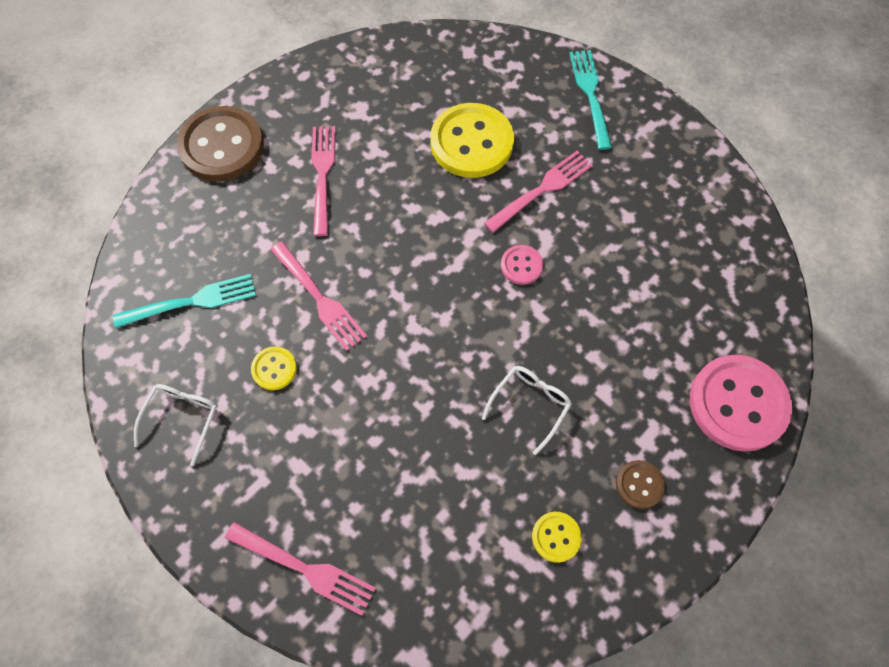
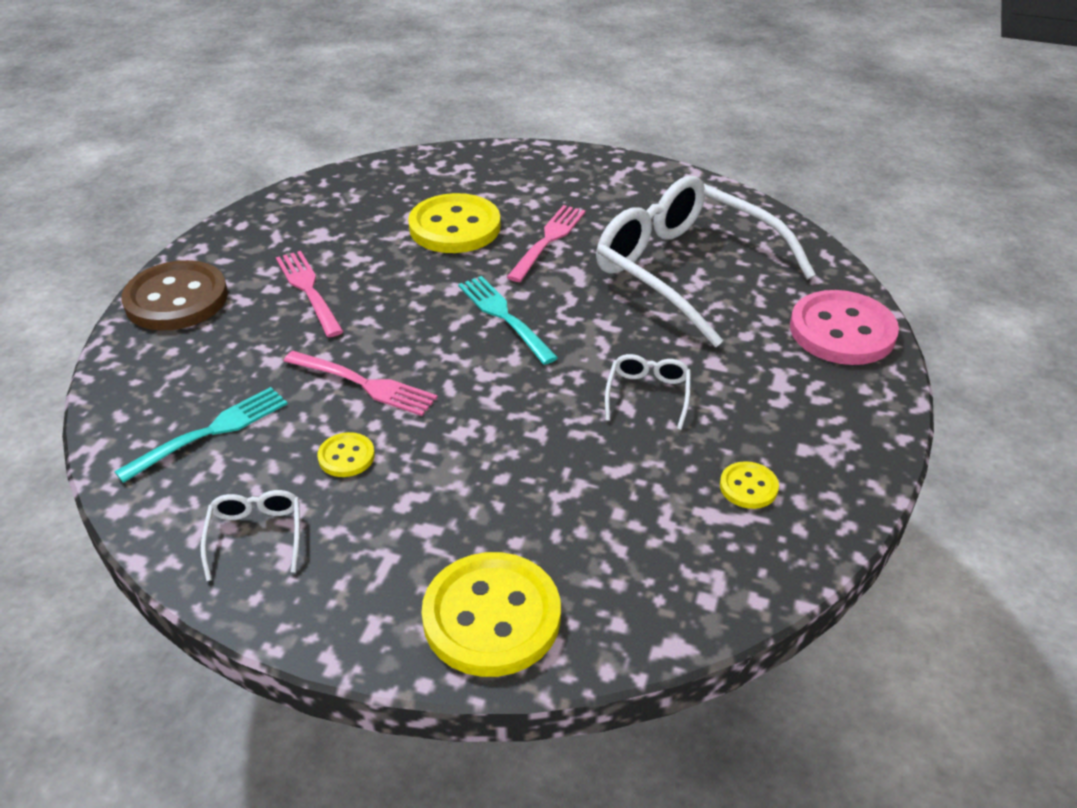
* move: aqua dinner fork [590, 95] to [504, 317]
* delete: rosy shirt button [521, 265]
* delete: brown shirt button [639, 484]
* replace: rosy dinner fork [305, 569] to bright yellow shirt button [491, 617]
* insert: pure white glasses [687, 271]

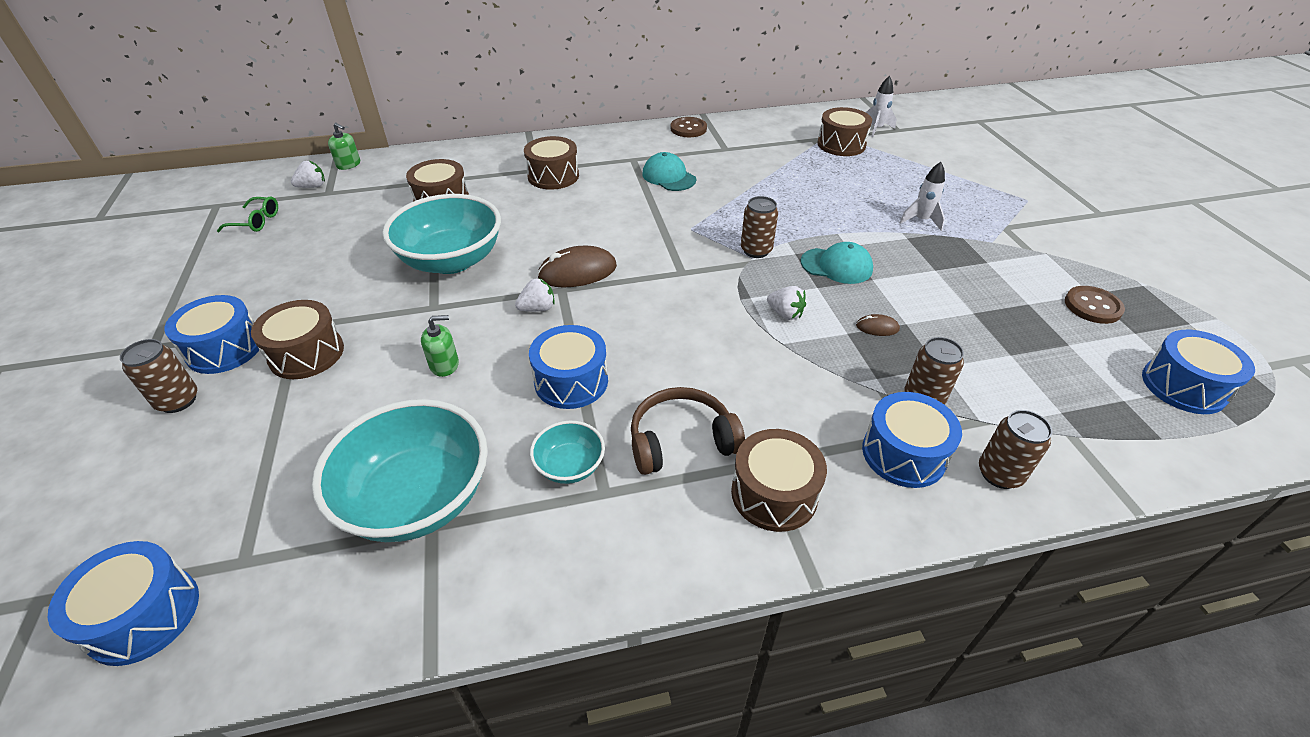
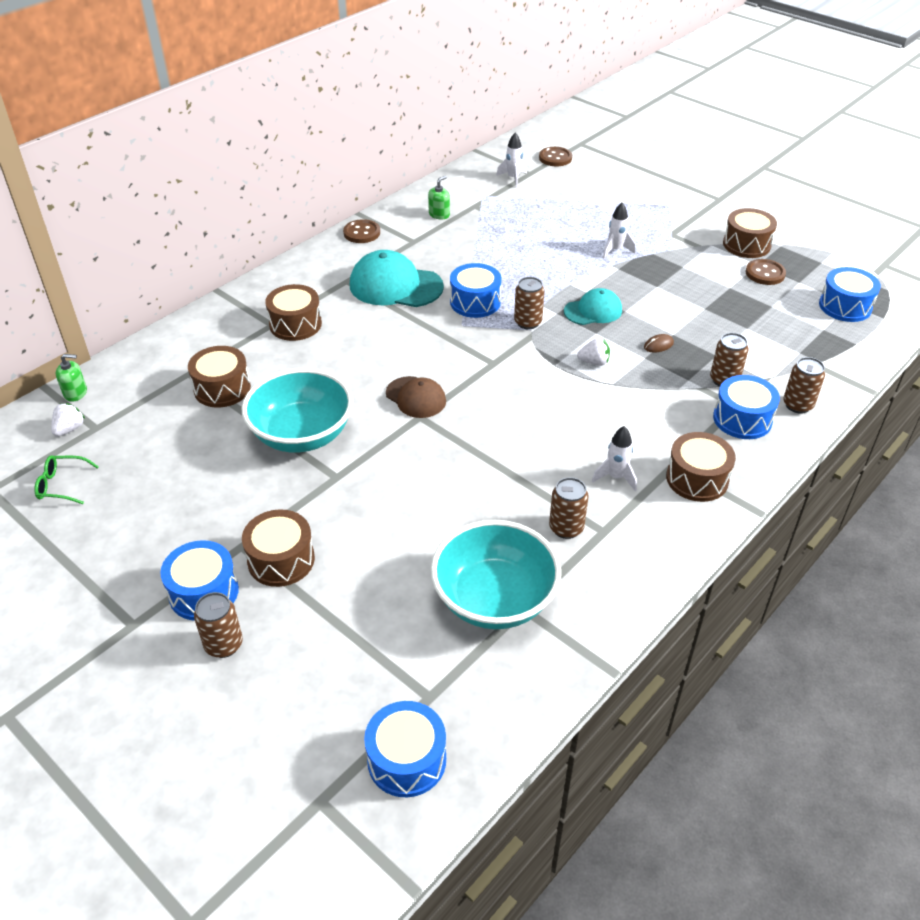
* move: brown snare drum [841, 144] to [746, 244]
* resize: aqua peaked cap [669, 177] = [395, 286] x1.65
* rotate: emerald glasses [256, 221] = [62, 485] 150 degrees counterclockwise
* replace: brown mouse [577, 272] to brown peaked cap [416, 397]
* delete: pure white strawberry [538, 308]
* move: emerald soap dispenser [444, 365] to [439, 214]
* move: cobalt snare drum [571, 381] to [475, 302]
* replace: brown headset [681, 441] to pure white spaceship [615, 477]
* replace: aqua deep dish [570, 466] to brown soda can [566, 528]
* insert: brown shirt button [555, 158]

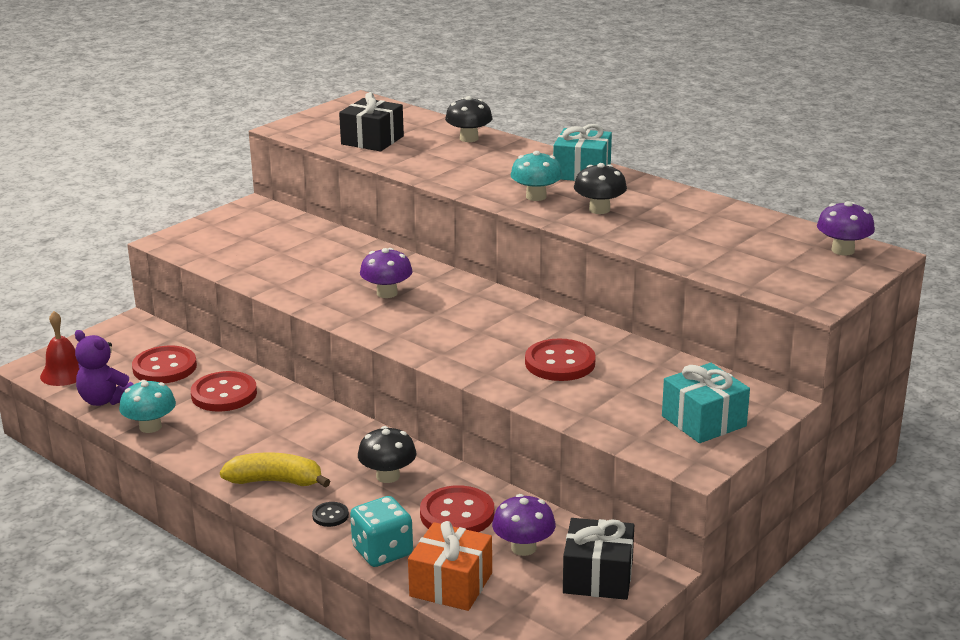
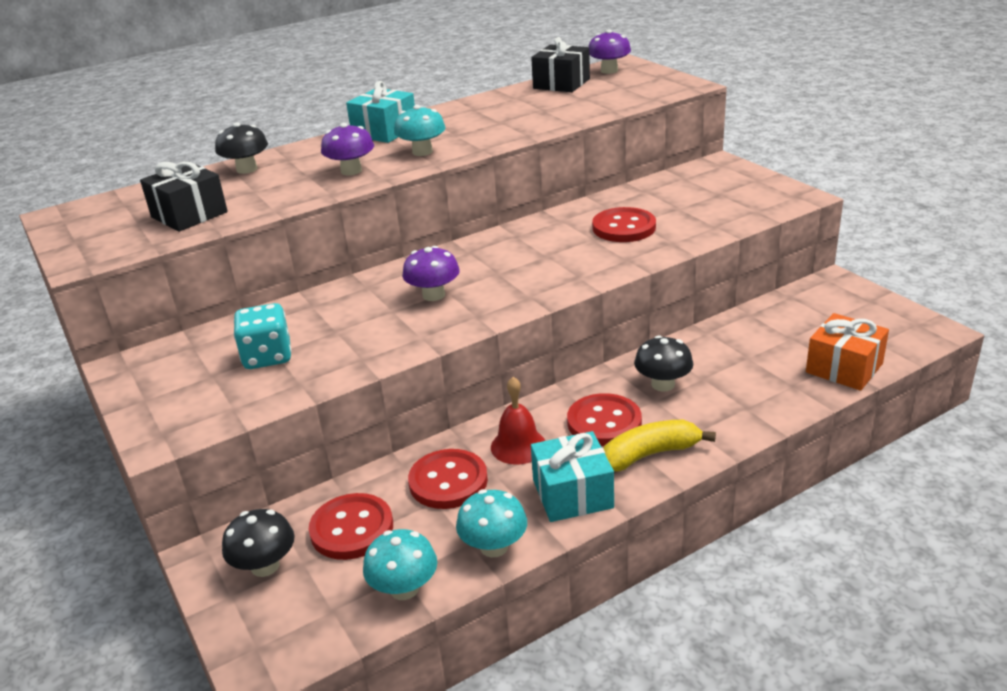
* move: black fungus [599, 209] to [265, 566]
* move: scarlet hand bell [64, 374] to [518, 446]
* replace: violet teddy bear [105, 400] to aqua fungus [404, 588]
* move: aqua gift [704, 421] to [572, 494]
* rotate: bright yellow banana fruit [276, 481] = [650, 454] 45 degrees clockwise
* move: scarlet shirt button [457, 514] to [604, 422]
* move: violet fungus [523, 548] to [351, 171]
* move: aqua die [382, 552] to [267, 357]
* delete: black shirt button [330, 515]
* move: black gift [598, 577] to [561, 84]

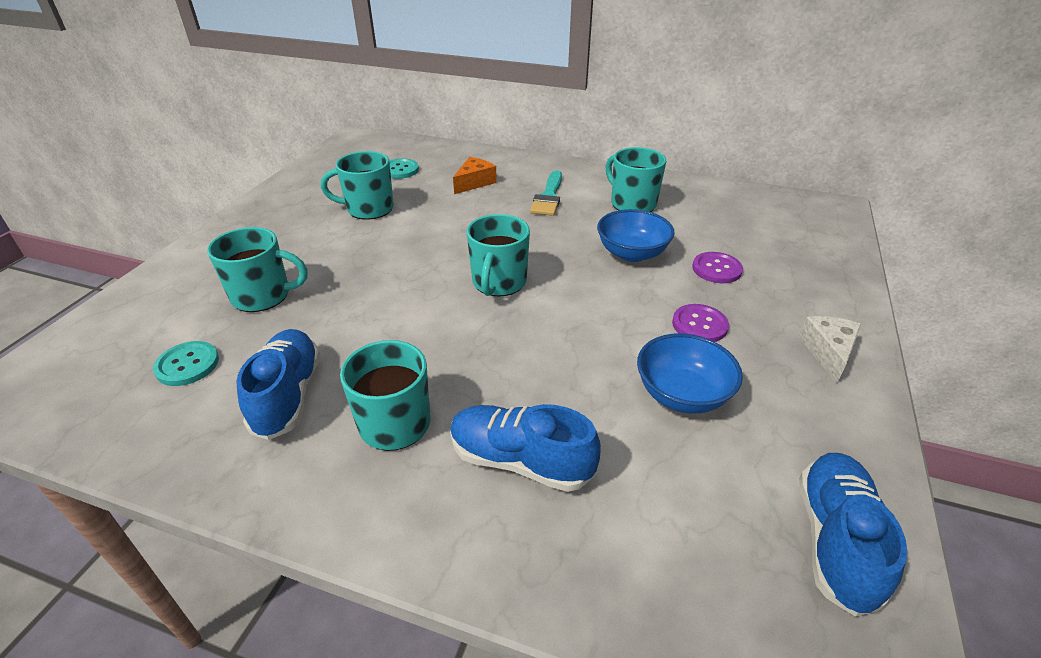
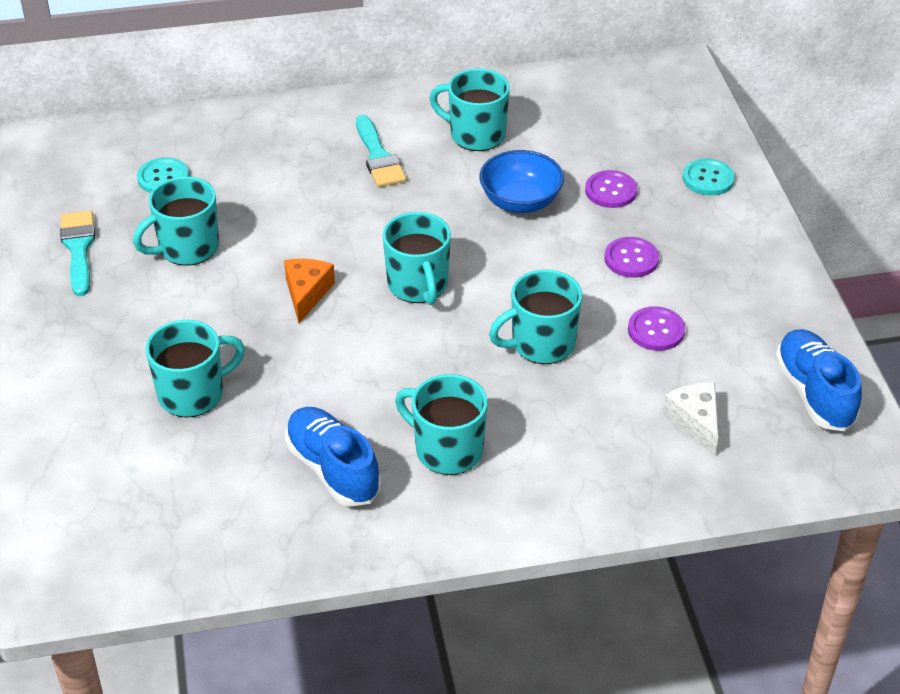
* move: bright orange cheese [474, 182] to [307, 293]
* move: pure white cheese [828, 352] to [695, 421]
* replace: cobalt deep dish [682, 394] to violet shirt button [656, 330]
* move: aqua shirt button [187, 365] to [708, 179]
* delete: cobalt shoe [520, 461]
* insert: aqua brush [78, 248]
* insert: aqua mug [541, 344]

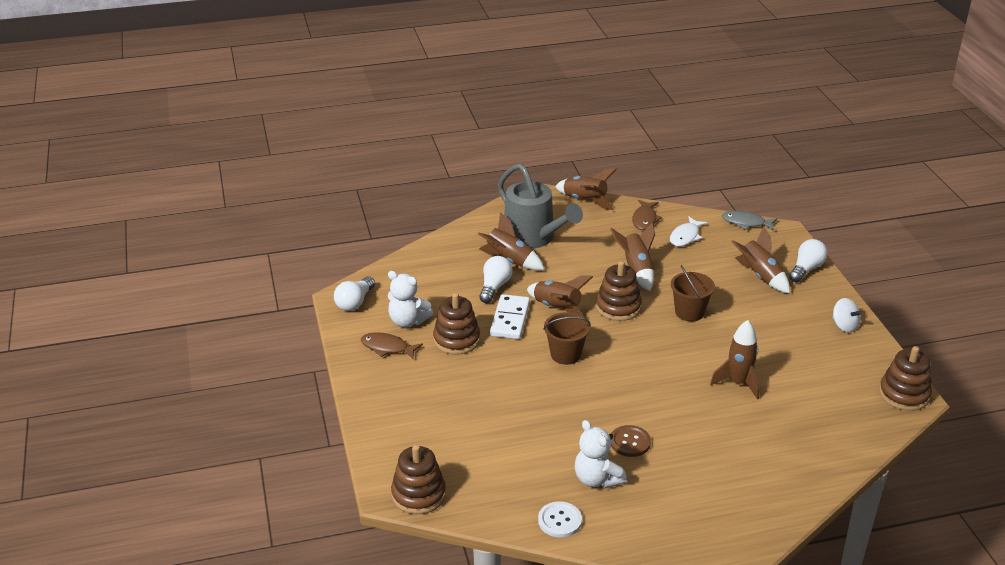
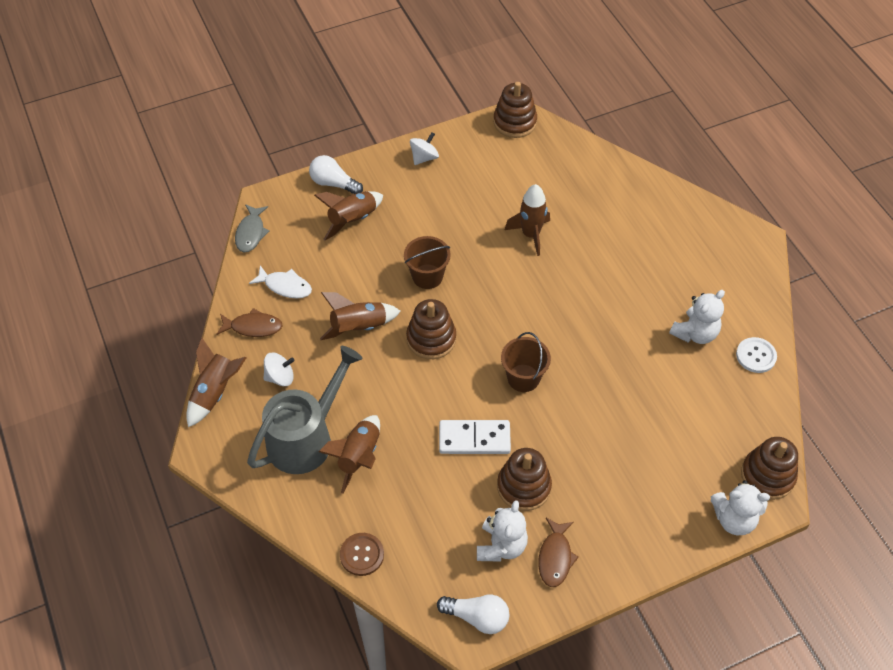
* delete: pure white bulb [494, 287]
* delete: brown spaceship [557, 308]
* move: brown shirt button [630, 442] to [362, 555]
* insert: pure white whirligig [280, 377]
* insert: pure white teddy bear [734, 519]

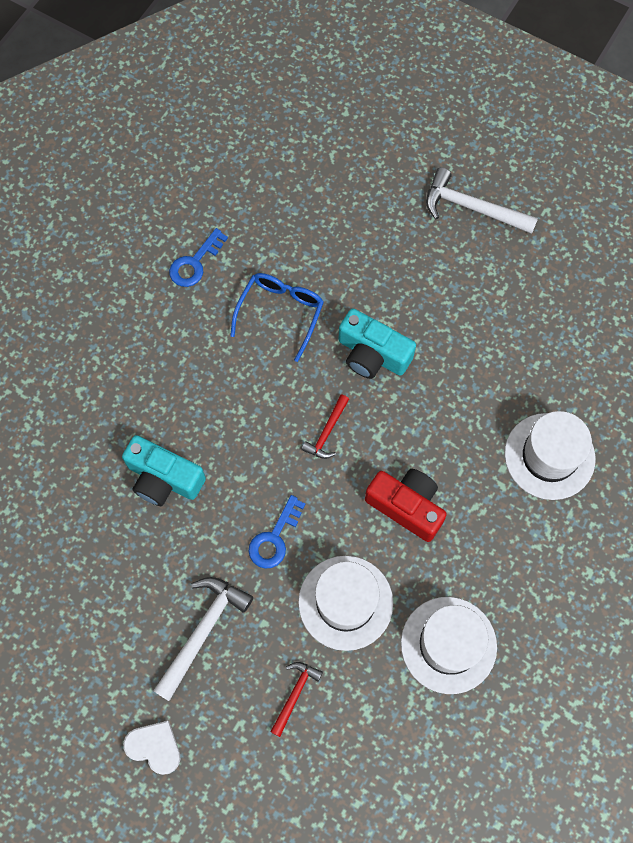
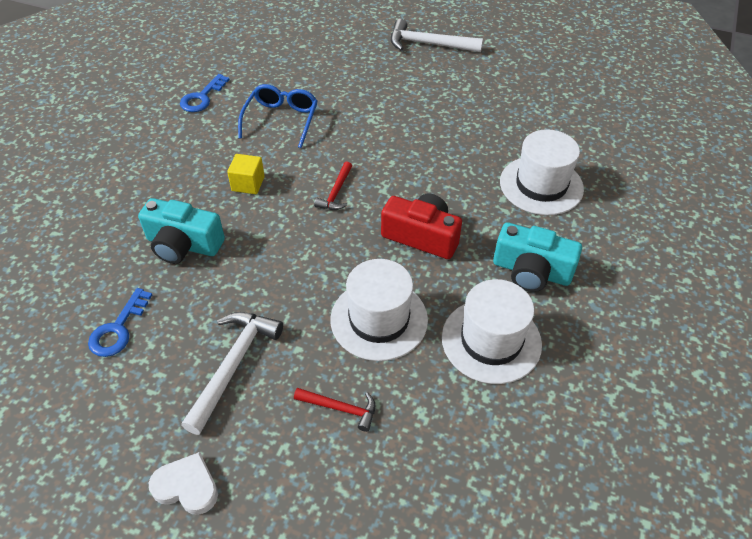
* move: aqua compact camera [372, 354] to [531, 271]
* move: cobalt latchkey [274, 538] to [118, 328]
* rotate: scarlet hammer [295, 694] = [340, 409] 90 degrees clockwise
* insert: bright yellow solid cube [248, 184]

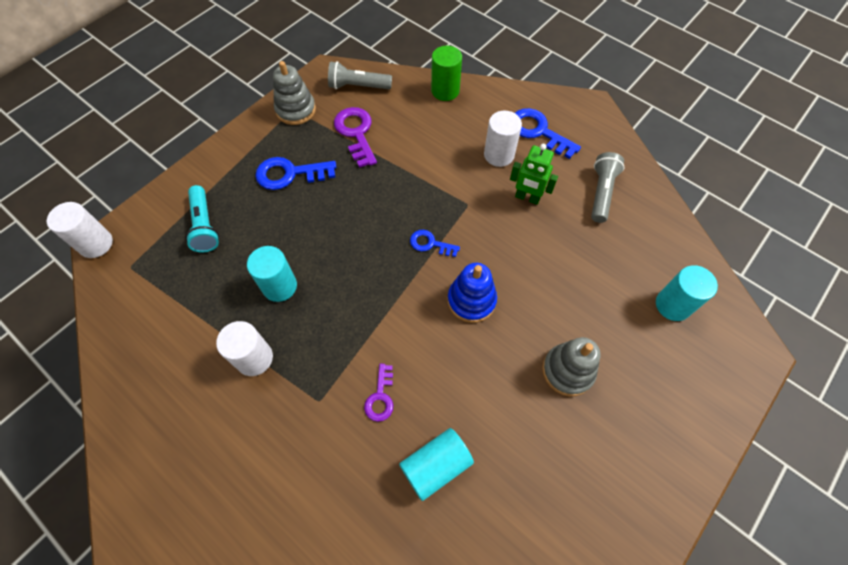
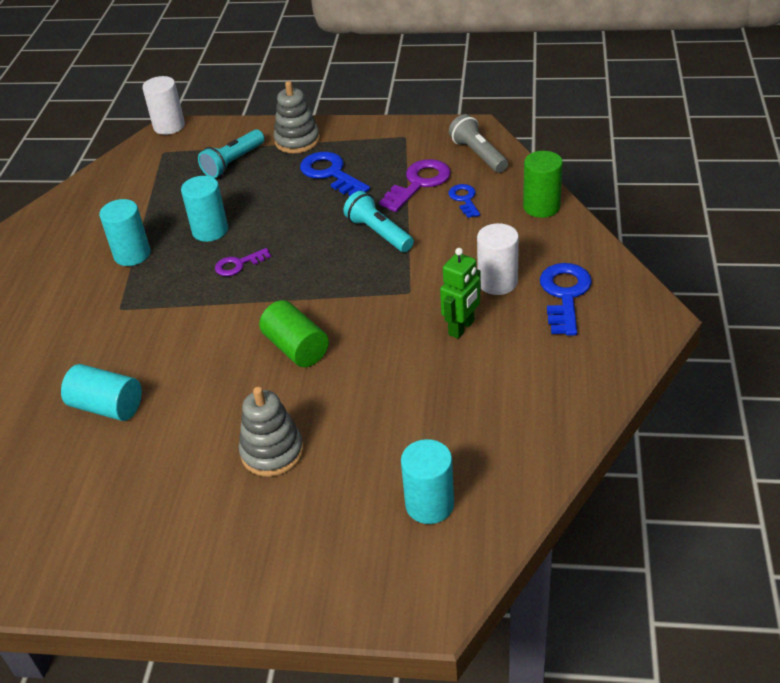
* move: gray stacking toy [296, 110] to [297, 141]
* rotate: emerald toy robot [527, 198] = [462, 328] 135 degrees counterclockwise
* delete: gray pocket torch [601, 193]
* move: cobalt latchkey [430, 244] to [464, 199]
* replace: cobalt stacking toy [471, 300] to emerald cylinder [296, 348]
* recolor: pure white cylinder [254, 358] to aqua cylinder [132, 254]
* move: violet latchkey [380, 397] to [238, 264]
* insert: aqua pocket torch [379, 233]

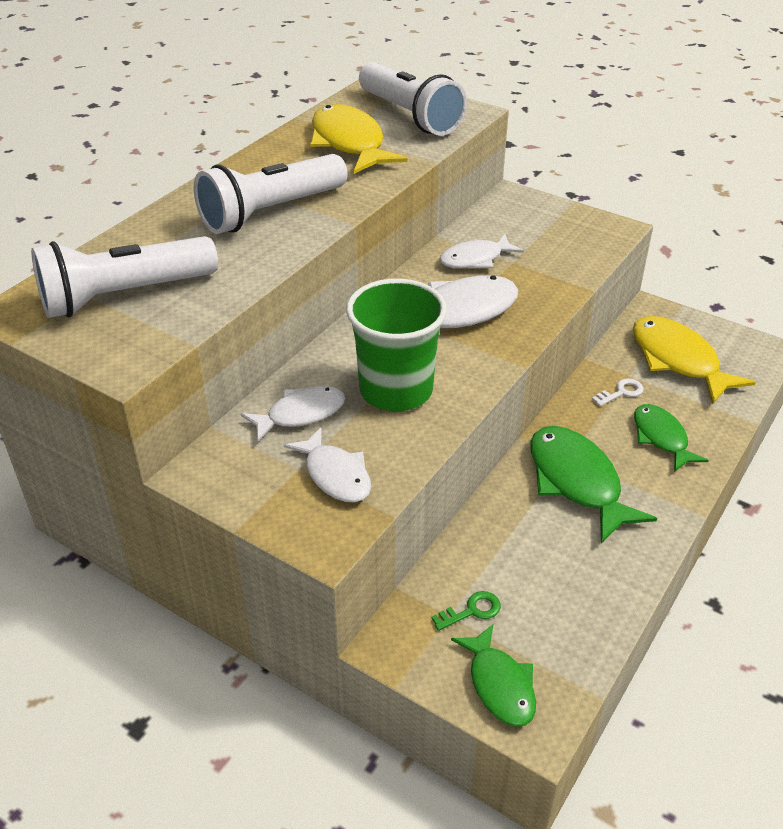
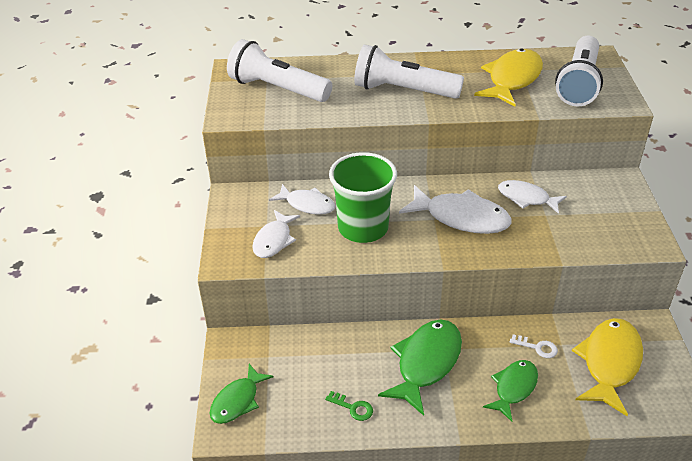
* move: emerald latchkey [472, 611] to [353, 408]

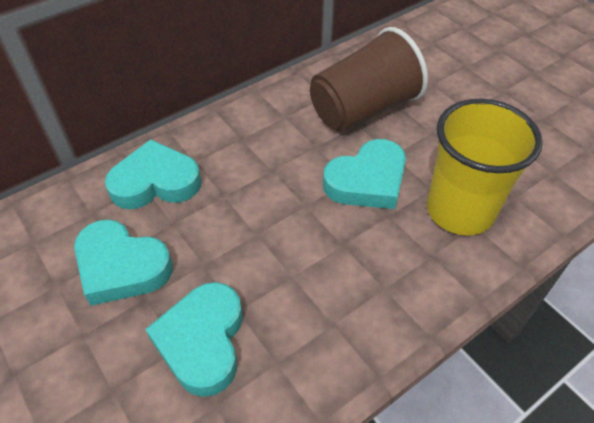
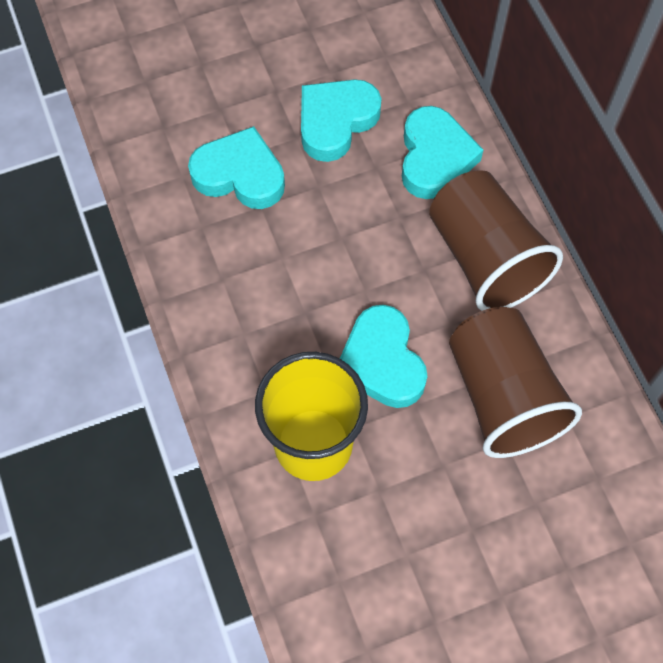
* insert: brown beaker [485, 258]

